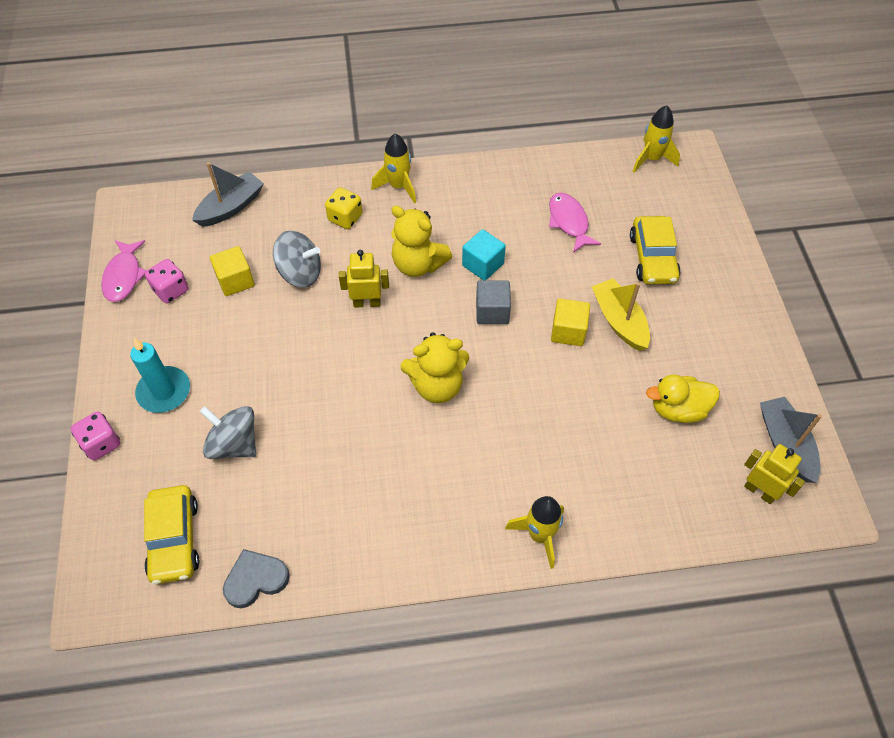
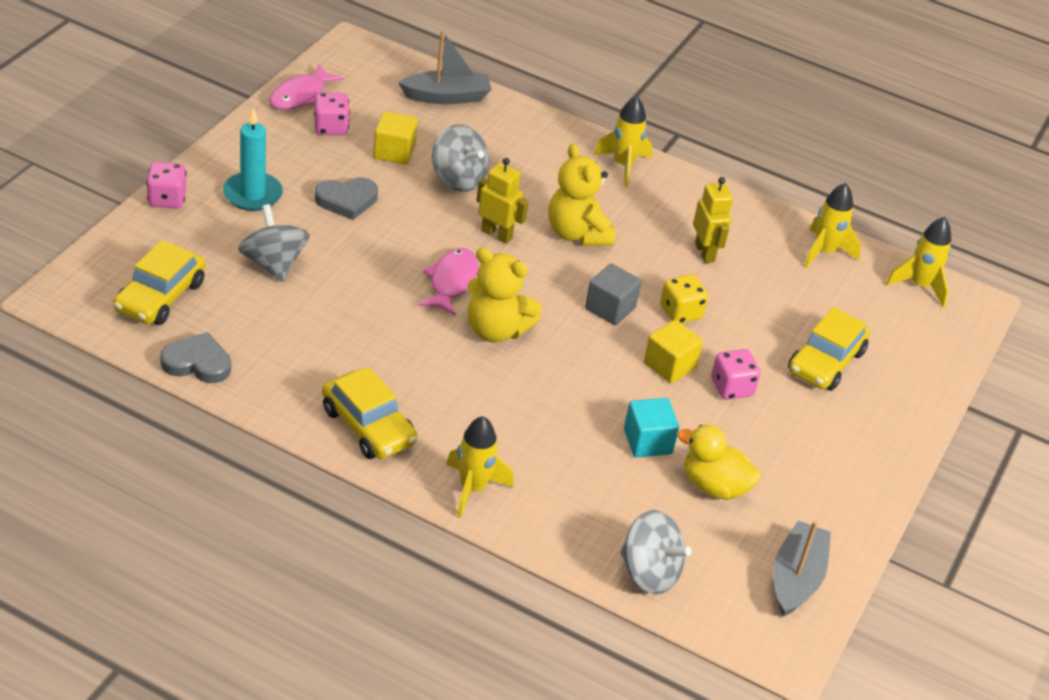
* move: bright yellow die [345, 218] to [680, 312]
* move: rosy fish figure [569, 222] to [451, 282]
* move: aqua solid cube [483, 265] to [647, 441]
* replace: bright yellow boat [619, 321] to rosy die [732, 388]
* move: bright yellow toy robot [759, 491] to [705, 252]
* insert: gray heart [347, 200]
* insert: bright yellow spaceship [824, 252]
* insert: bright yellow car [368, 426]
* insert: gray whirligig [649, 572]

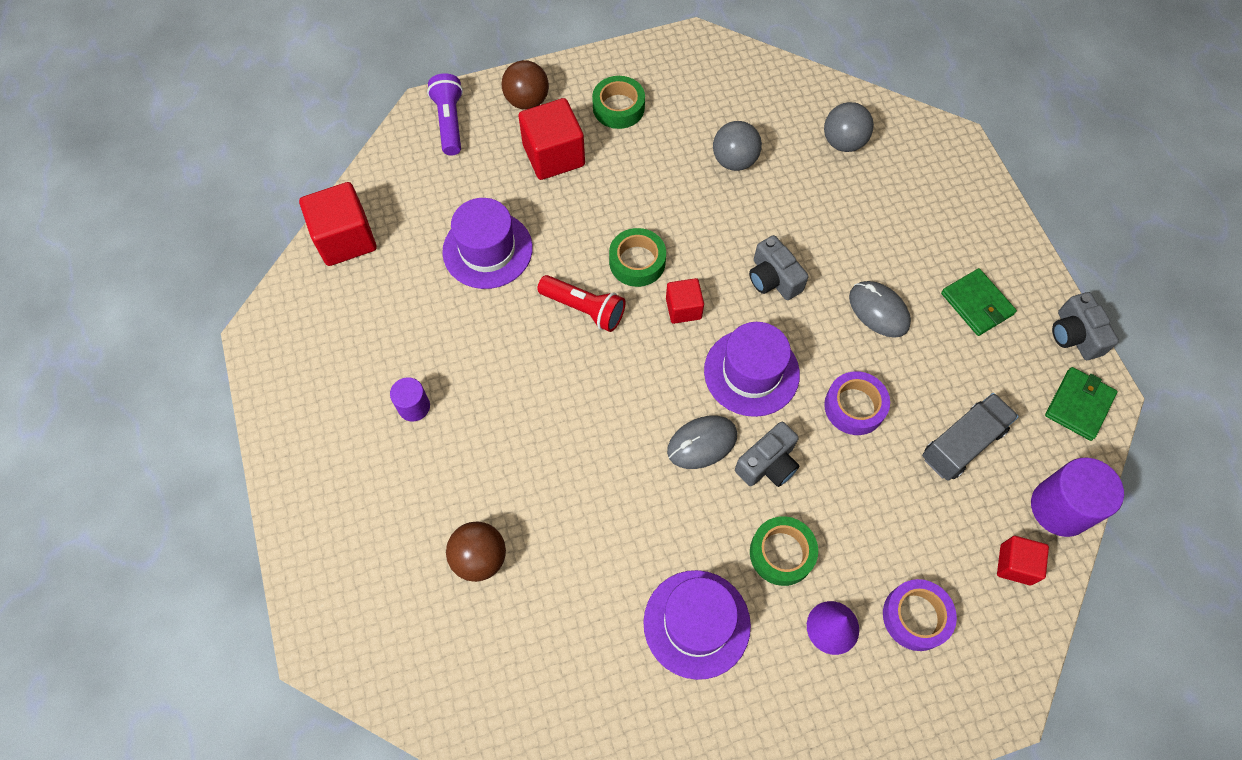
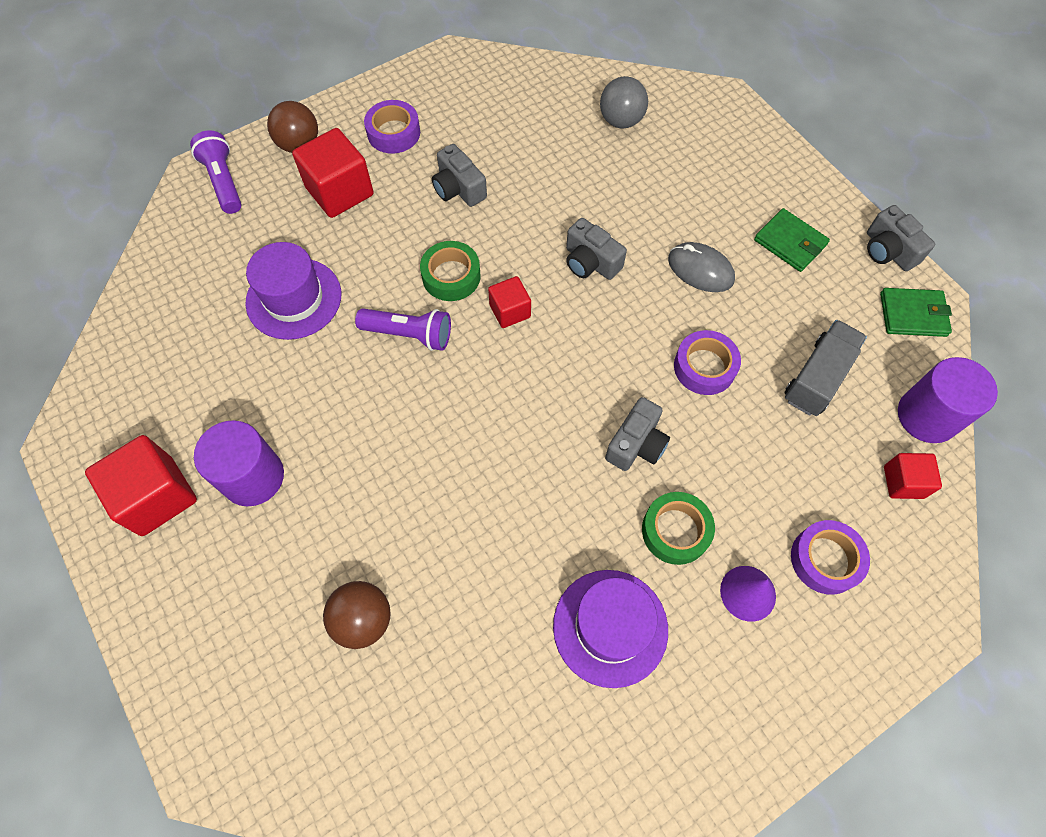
* recolor: emerald sticky tape [618, 107] to violet sticky tape [393, 133]
* delete: gray sphere [734, 161]
* move: scarlet solid cube [345, 239] to [157, 496]
* recolor: scarlet pocket torch [584, 309] to violet pocket torch [409, 334]
* delete: violet top hat [751, 372]
* rotate: emerald card wallet [1079, 405] = [913, 314] 75 degrees clockwise
* resize: violet cylinder [414, 407] = [253, 477] x1.77
* delete: gray mouse [702, 443]
* insert: gray compact camera [458, 188]

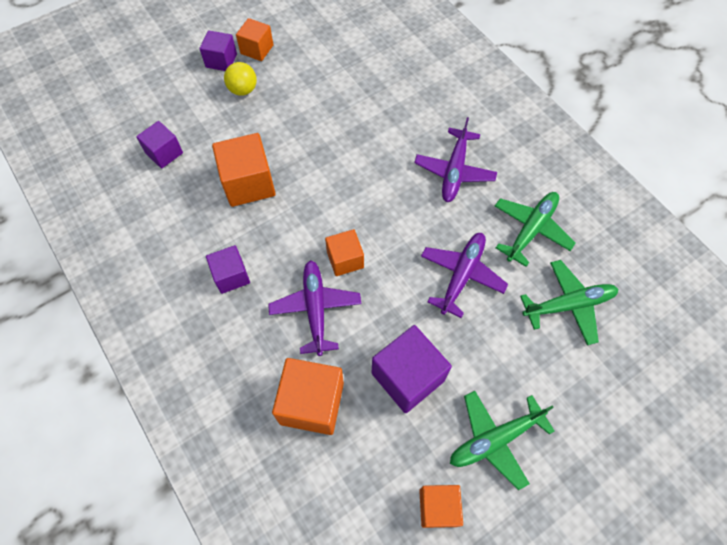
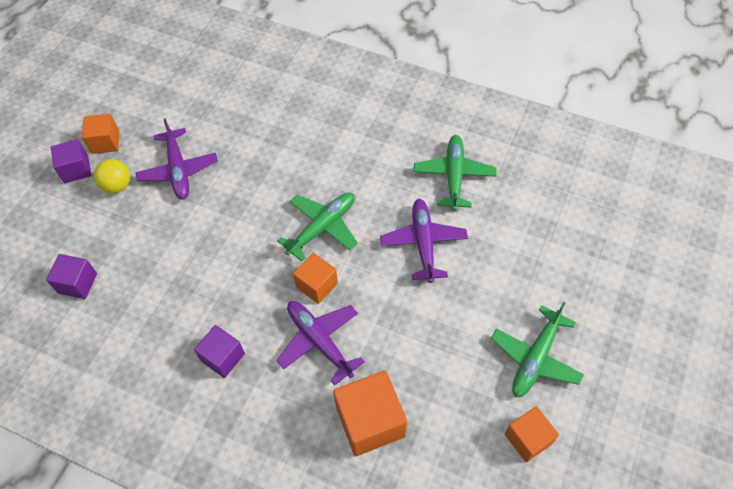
* move: violet plane [454, 171] to [178, 170]
* delete: bright orange solid cube [248, 183]
* move: emerald plane [568, 305] to [322, 228]
* delete: violet solid cube [408, 377]

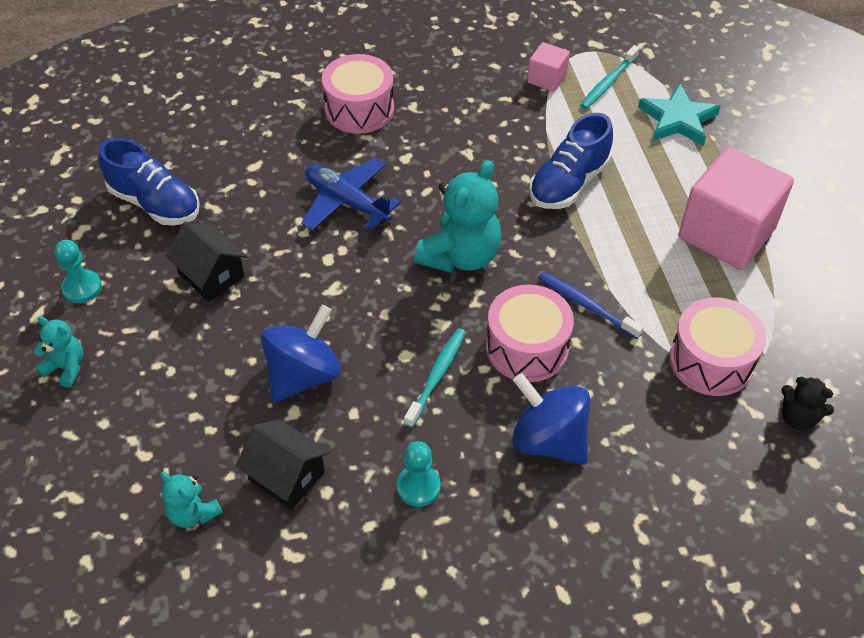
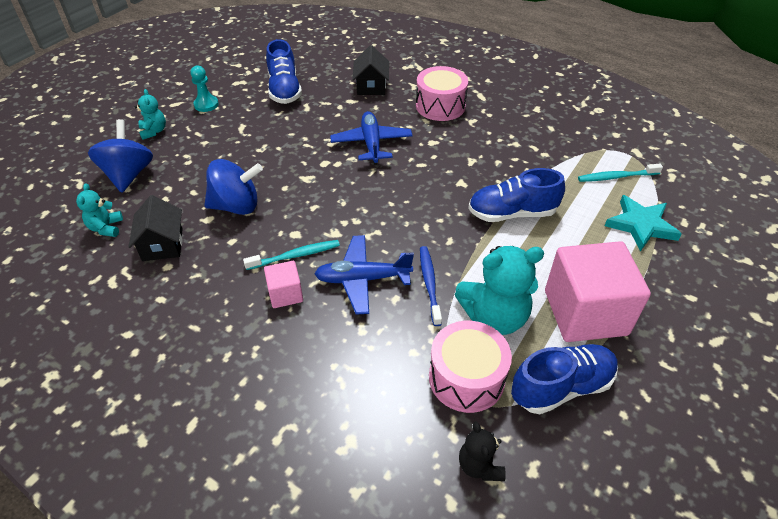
* move: rosy solid cube [547, 79] to [285, 294]
* move: aqua teddy bear [460, 256] to [494, 317]
* move: black cottage [211, 275] to [371, 86]
* replace: rosy snare drum [527, 347] to cobalt plane [362, 279]
* move: cobalt whirligig [548, 440] to [129, 175]
* delete: aqua chess pawn [418, 487]
* insert: cobalt shoe [561, 387]

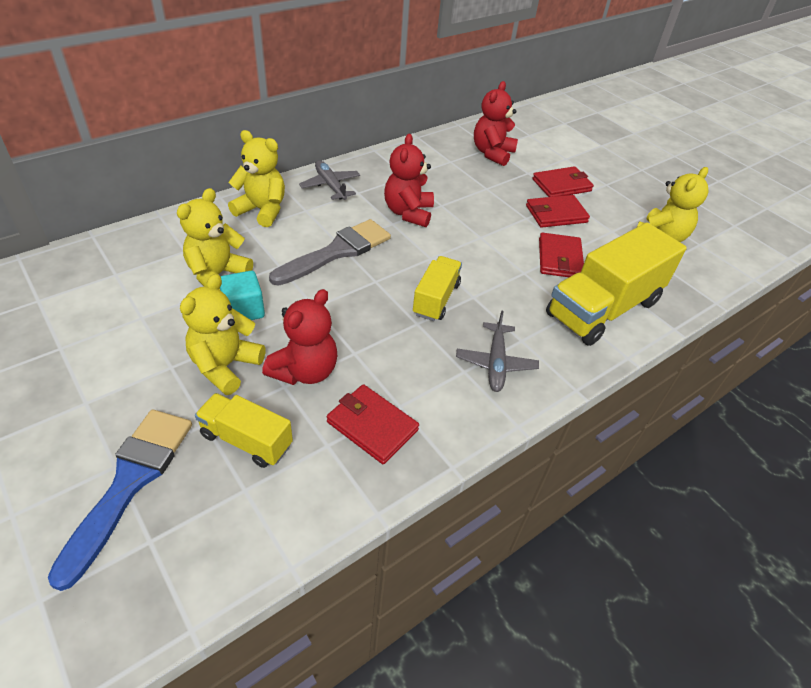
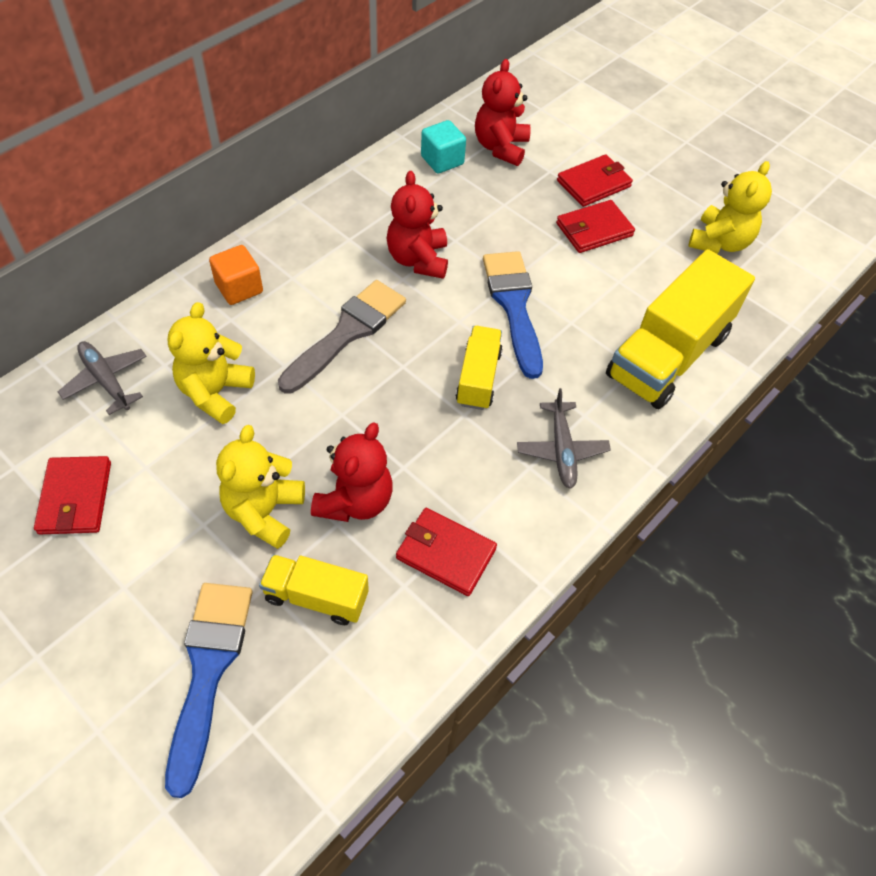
* replace: bright yellow teddy bear [262, 210] to bright orange solid cube [239, 288]
* move: gray plane [330, 186] to [106, 381]
* move: scarlet card wallet [560, 259] to [75, 498]
* move: aqua solid cube [244, 310] to [442, 160]
* insert: cobalt brush [514, 306]

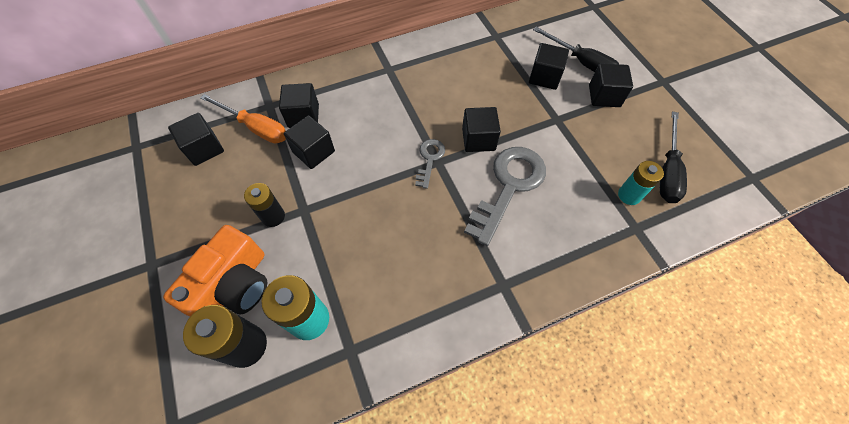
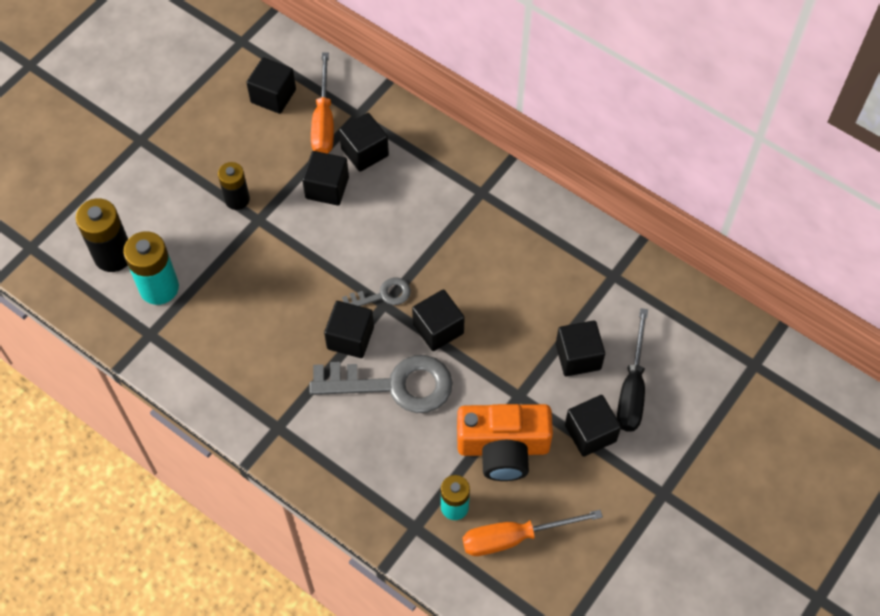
* recolor: black screwdriver [667, 171] to bright orange screwdriver [514, 537]
* move: bright orange compact camera [234, 285] to [503, 448]
* insert: black solid cube [350, 338]

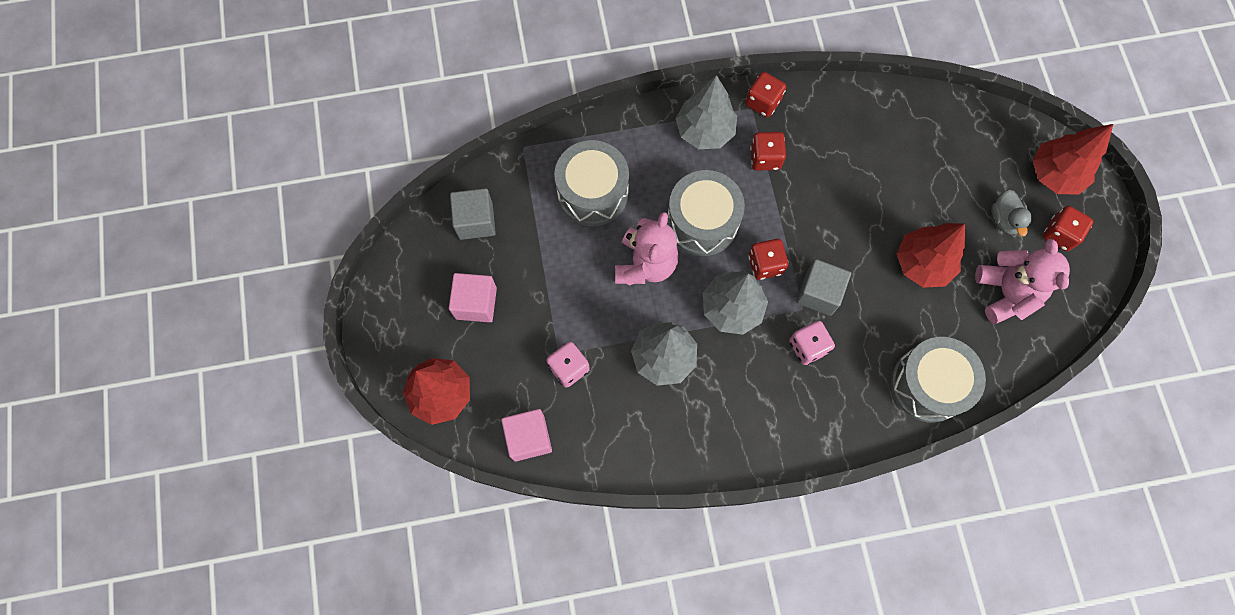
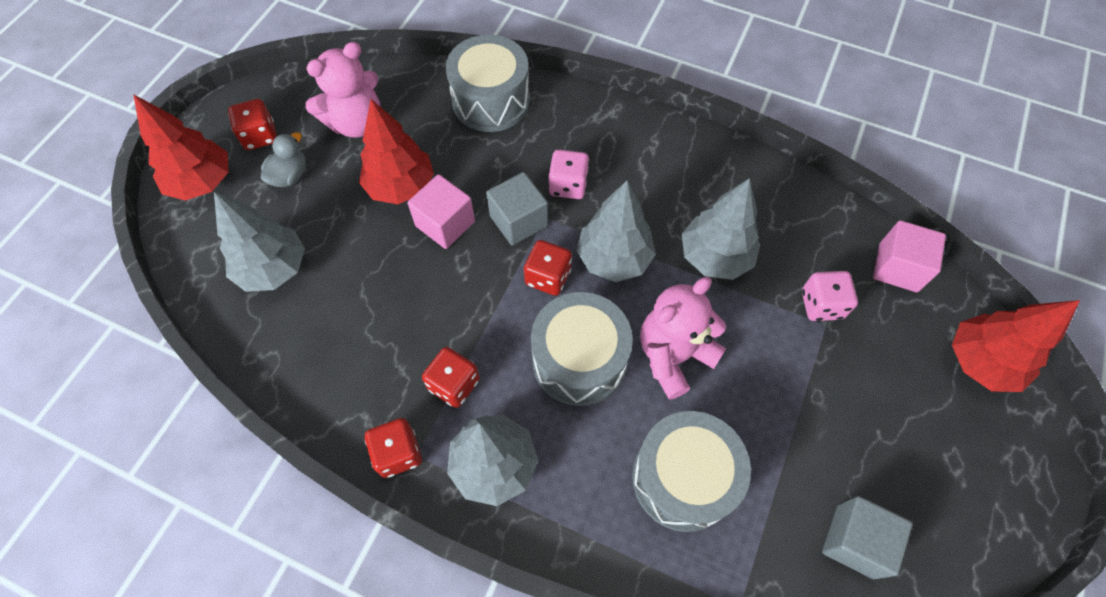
* rotate: rosy teddy bear [1006, 293] = [356, 123] 150 degrees counterclockwise
* move: rosy solid cube [476, 303] to [445, 224]
* insert: gray toy tree [273, 269]

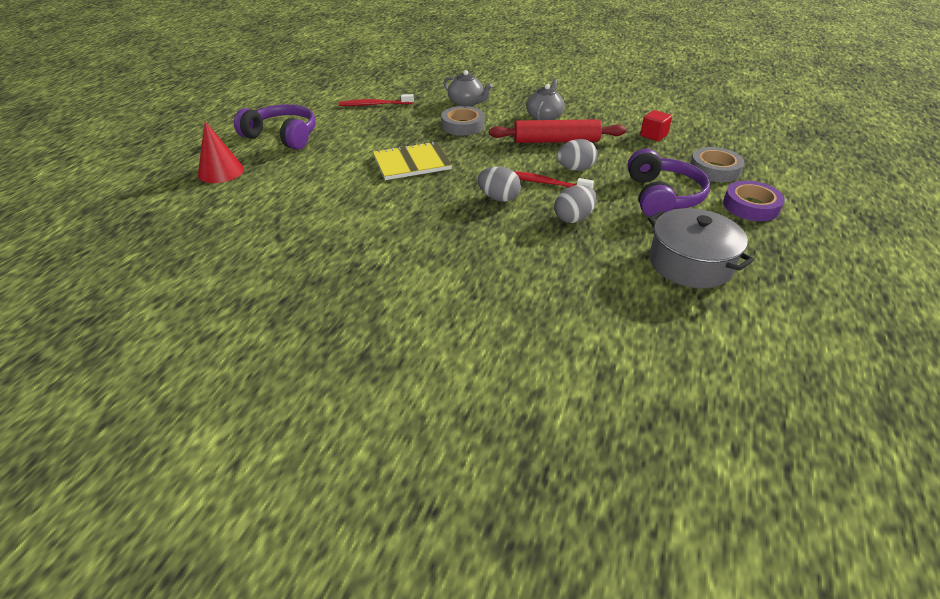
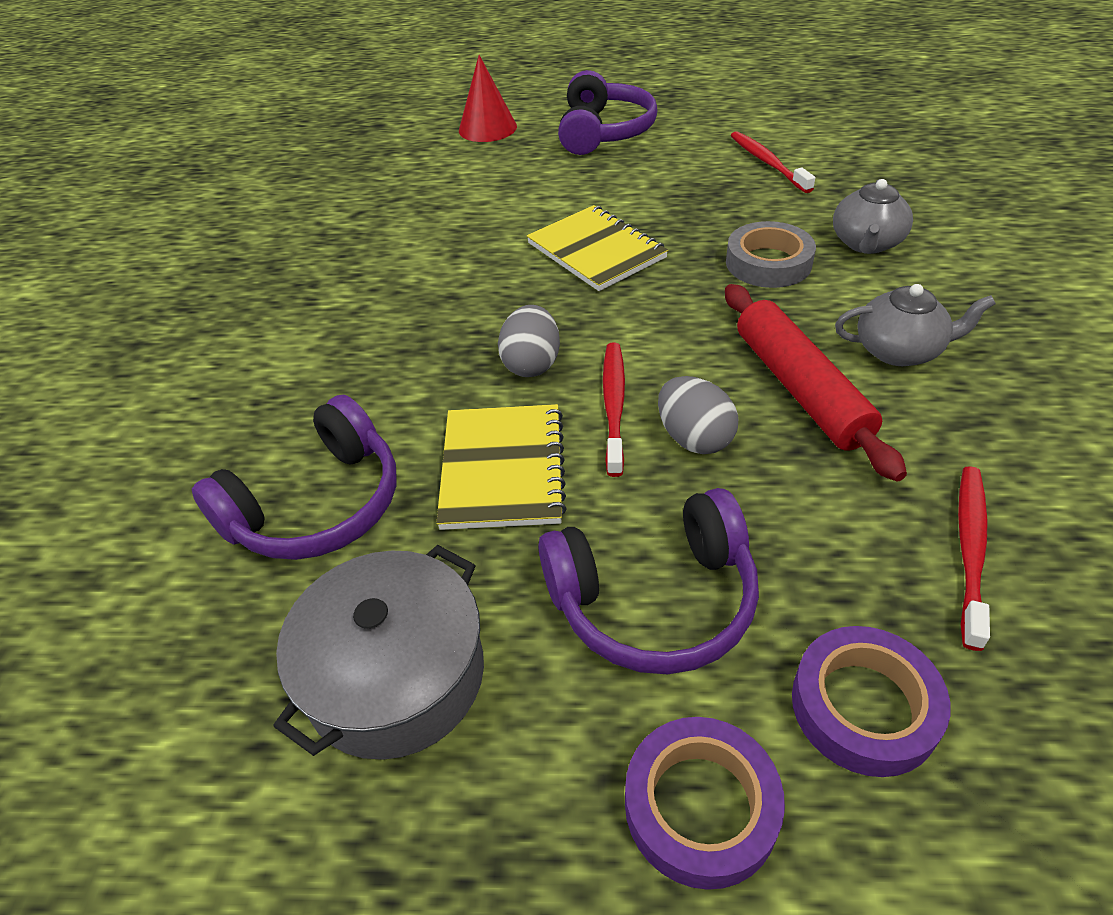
* replace: scarlet solid cube [653, 135] to scarlet tooth brush [970, 550]
* recolor: gray sticky tape [714, 169] to violet sticky tape [864, 706]
* replace: gray egg shape [573, 218] to bright yellow notepad [503, 469]
* insert: violet headset [317, 506]

